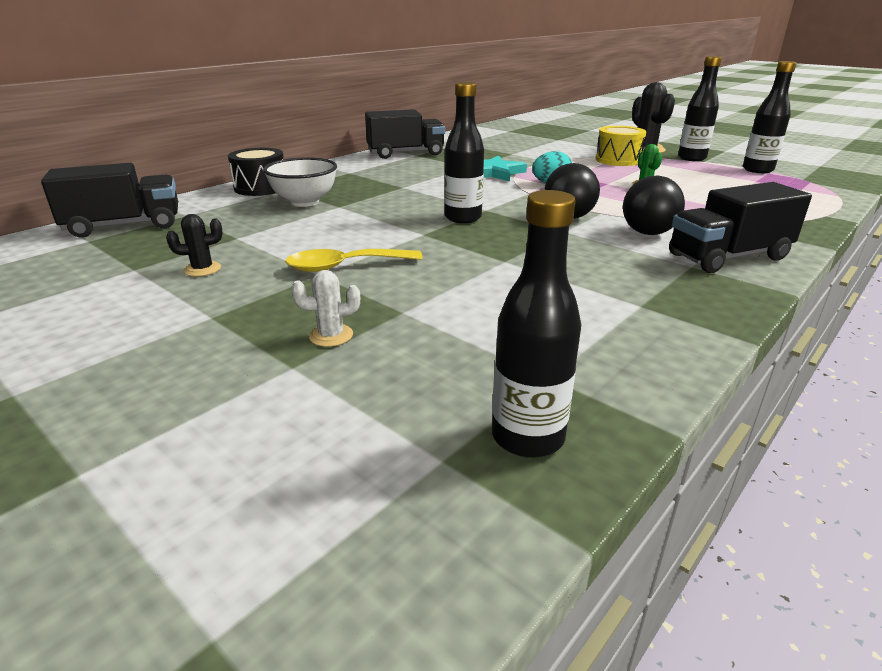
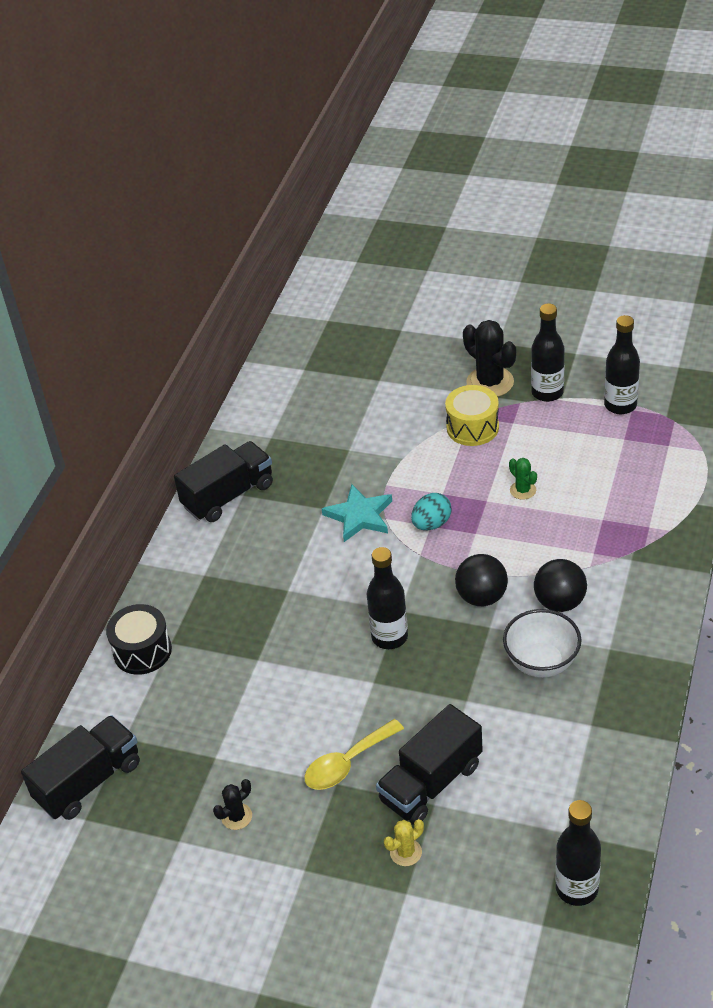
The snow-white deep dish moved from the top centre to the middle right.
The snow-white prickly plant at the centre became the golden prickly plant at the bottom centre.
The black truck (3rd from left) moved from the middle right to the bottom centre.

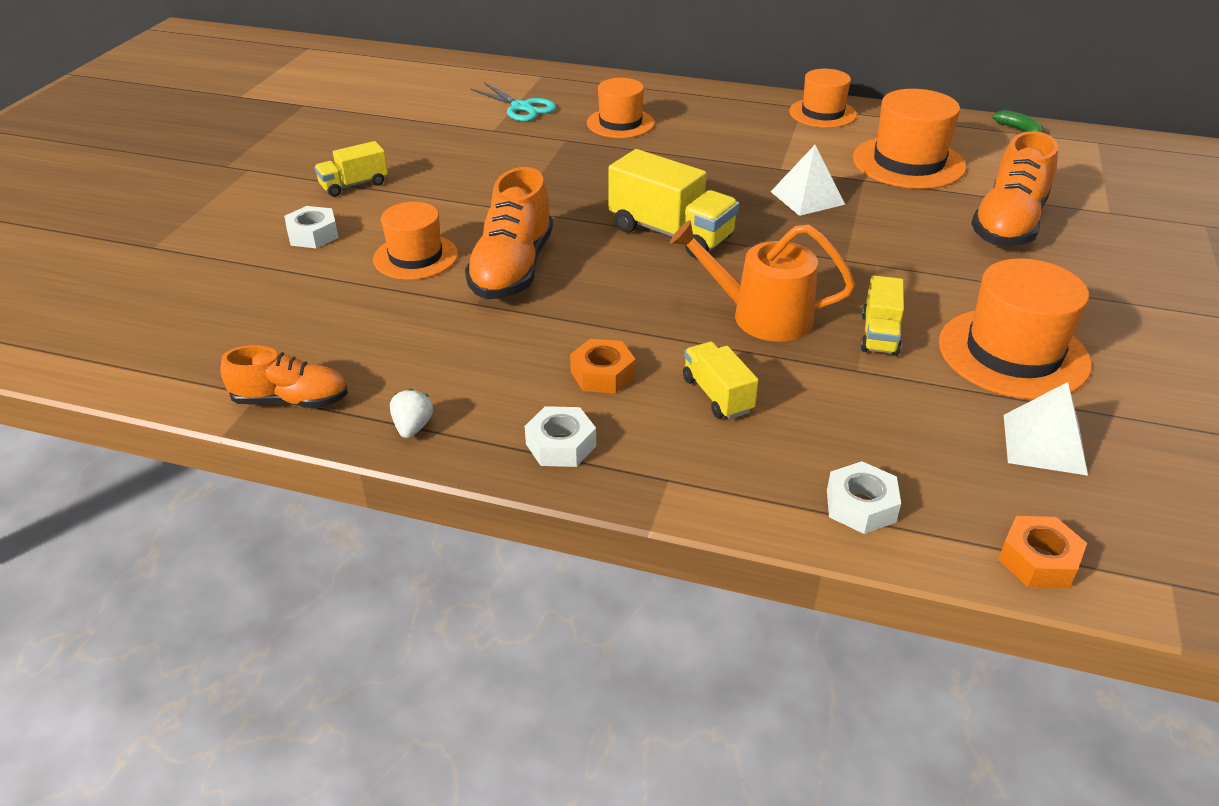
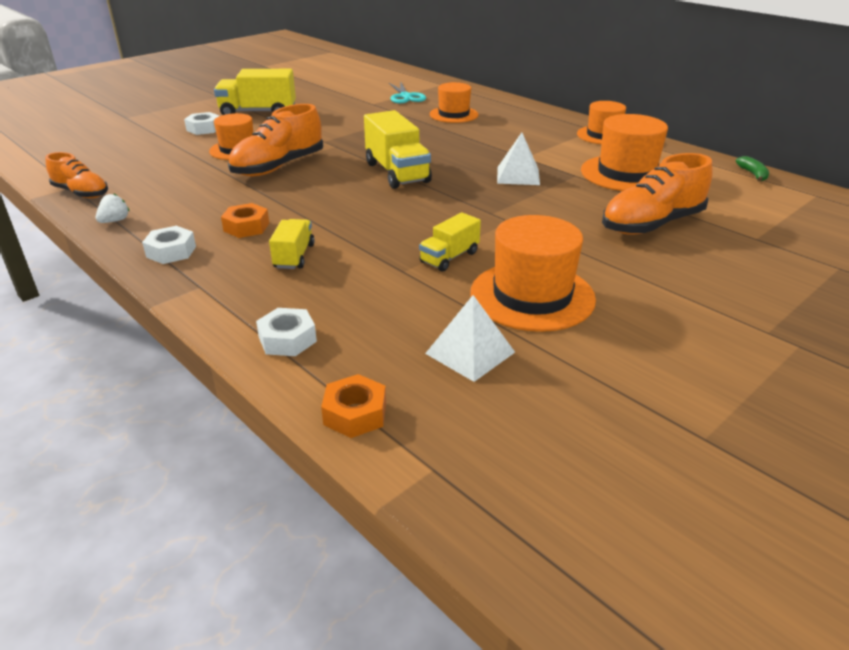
The golden truck (1st from left) at the top left changed to 1.74 times the size.
The bright orange watering can at the centre disappeared.

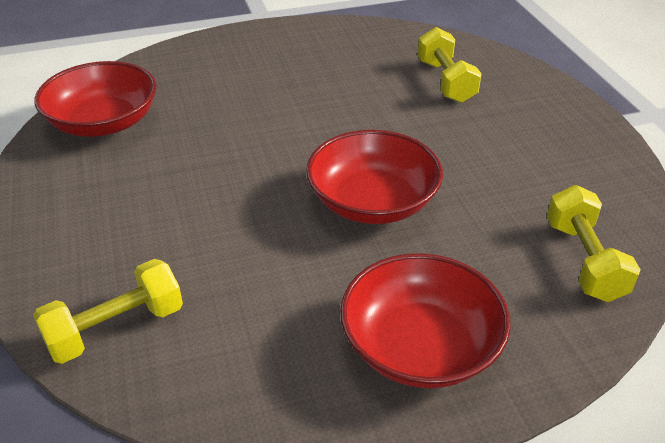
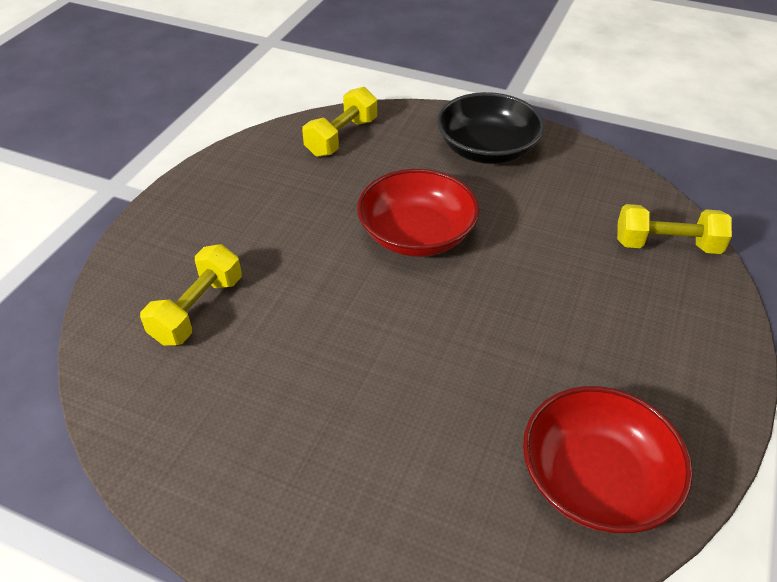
The scarlet deep dish (3rd from left) at the bottom centre became the black deep dish at the top centre.

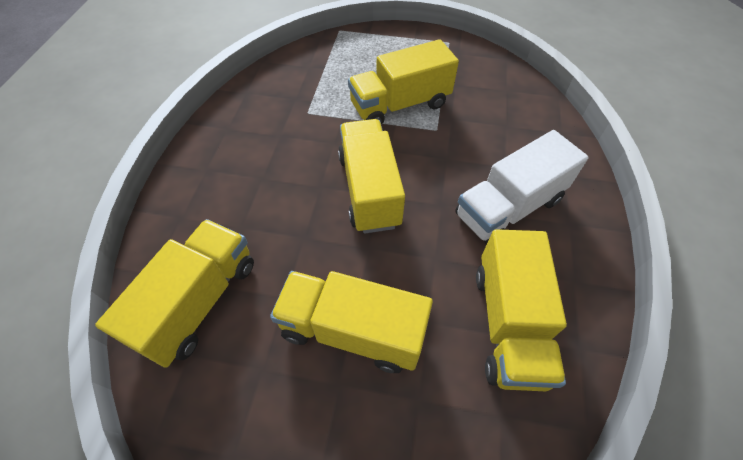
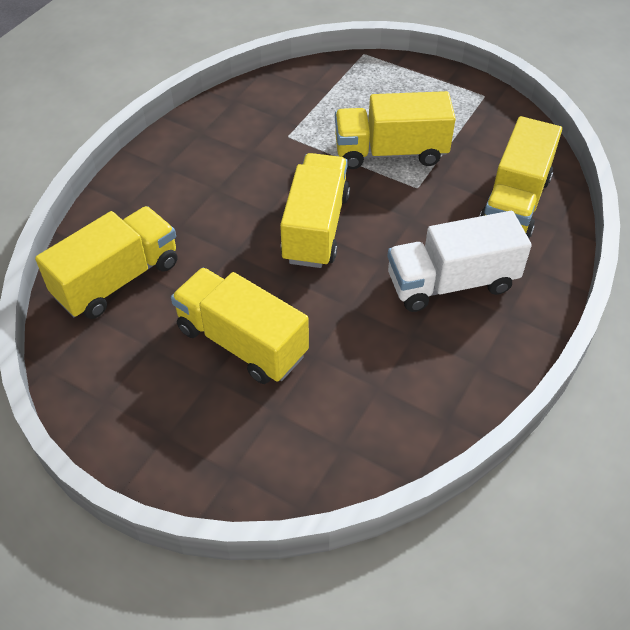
The golden truck (5th from left) moved from the bottom right to the top right.

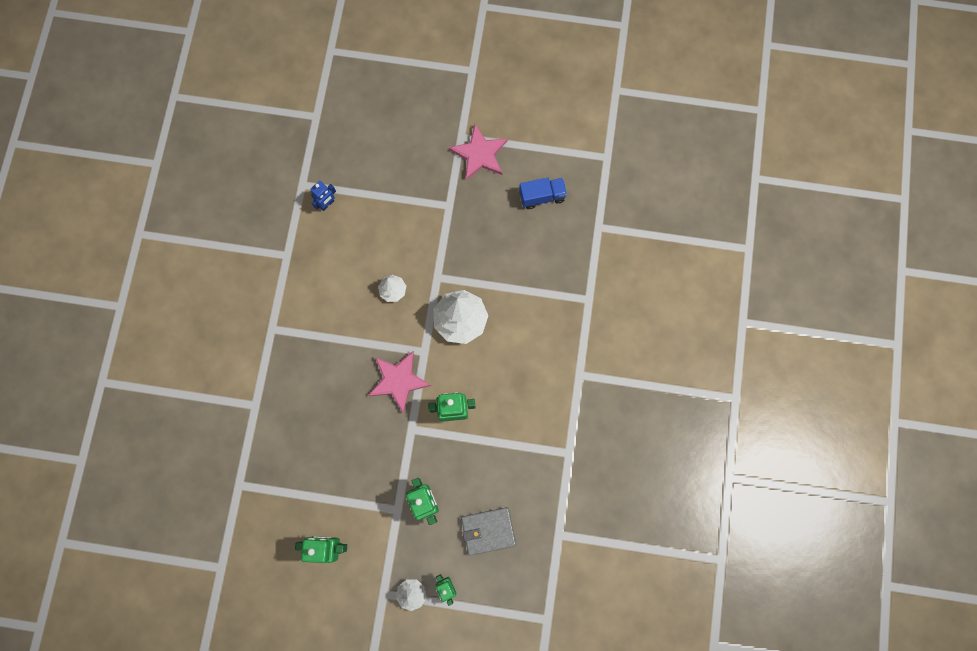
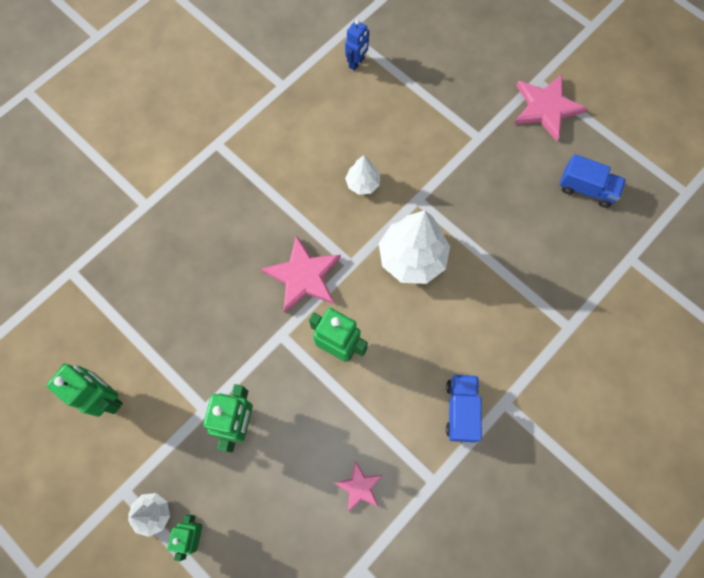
The cobalt toy robot at the top left turned 45 degrees counterclockwise.
The grey wallet at the bottom centre disappeared.
The rose-pink star shape (2nd from left) at the bottom centre appeared.
The cobalt truck (1st from left) at the bottom centre appeared.

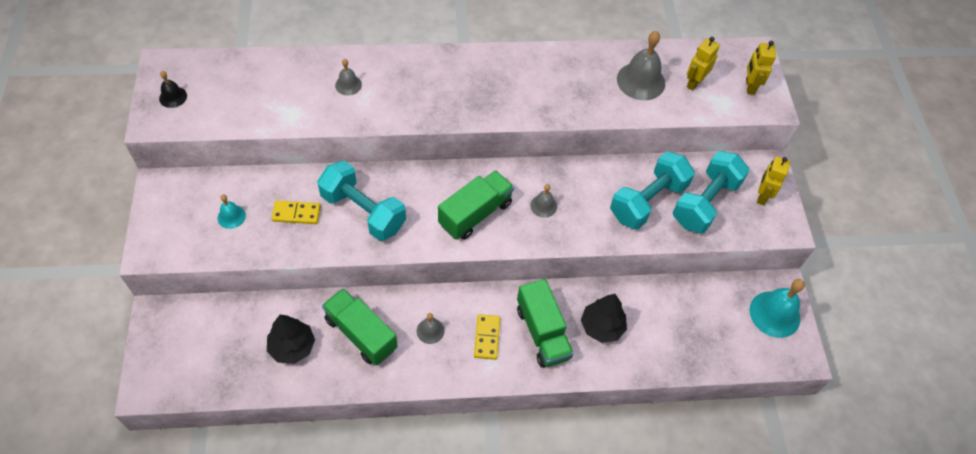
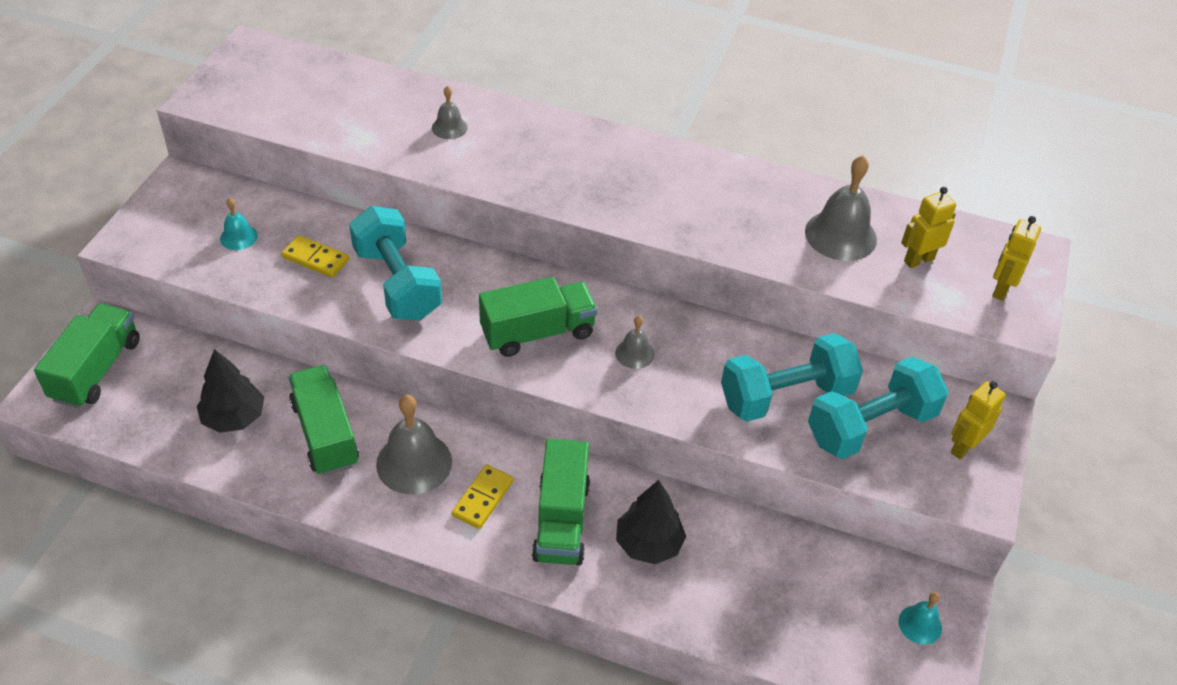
The black hand bell at the top left disappeared.
The grey hand bell (2nd from left in the first image) at the bottom centre changed to 1.89 times the size.
The aqua hand bell (2nd from left) at the bottom right changed to 0.53 times the size.
The leaf-green truck (1st from left) at the middle left appeared.

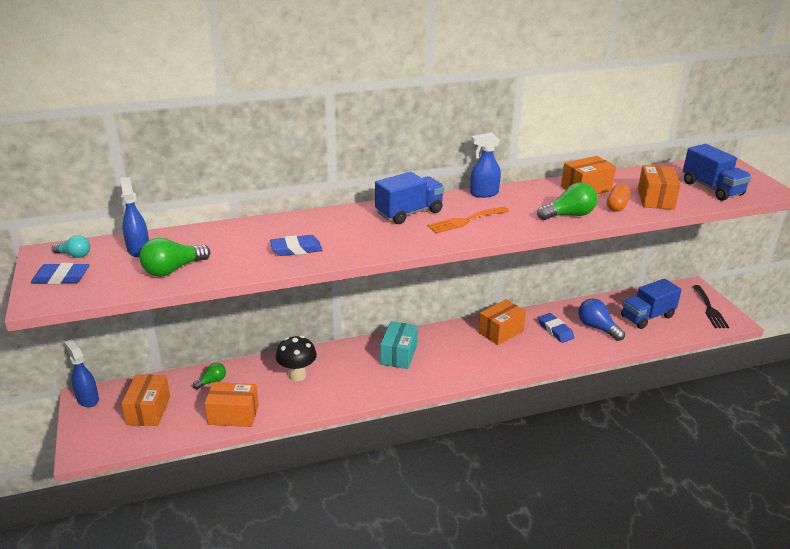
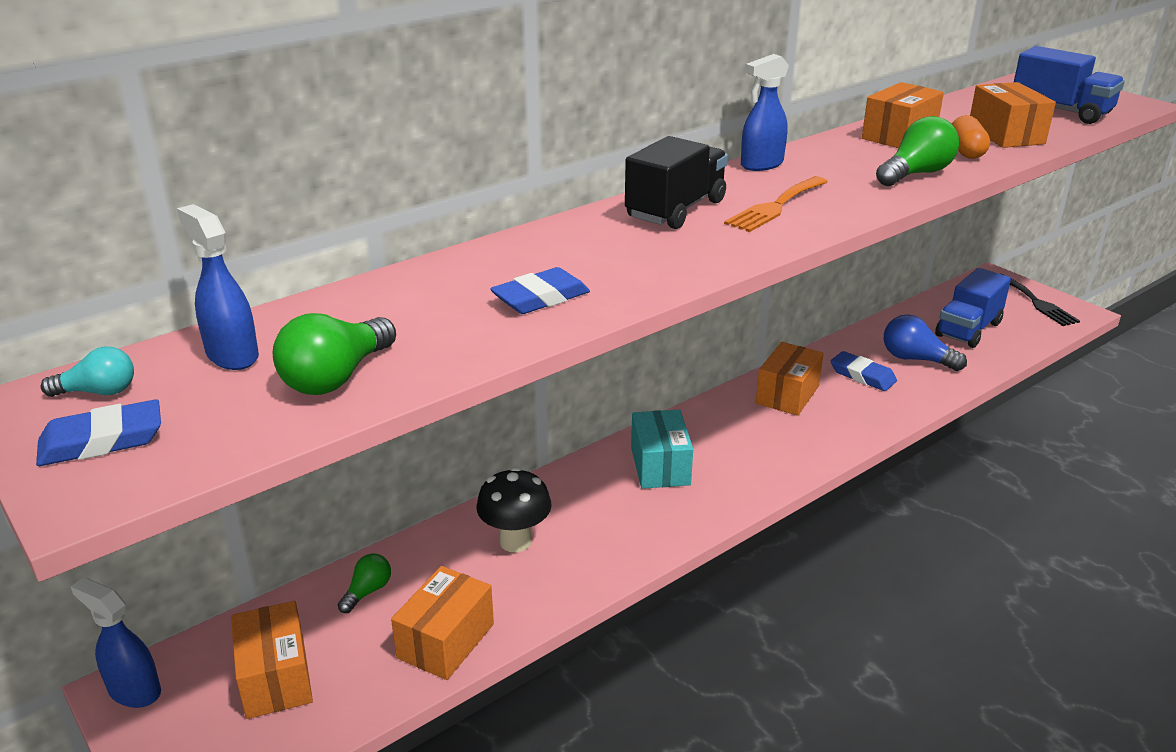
The bright orange box (2nd from left) at the bottom left turned 45 degrees counterclockwise.
The cobalt truck (1st from left) at the centre became the black truck at the top centre.

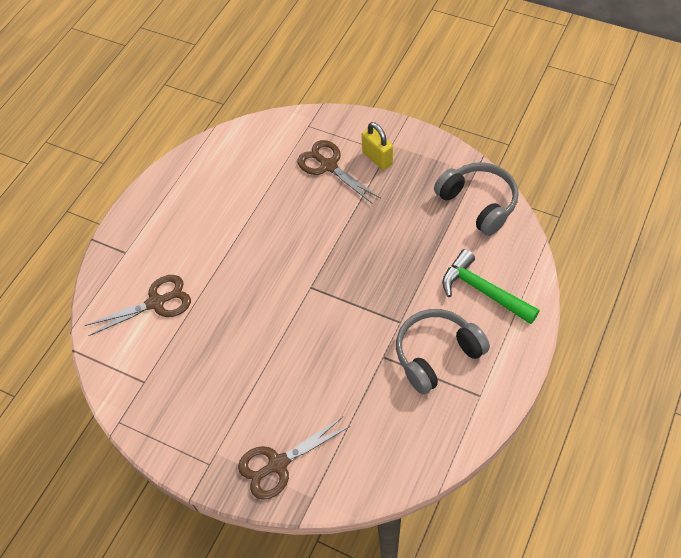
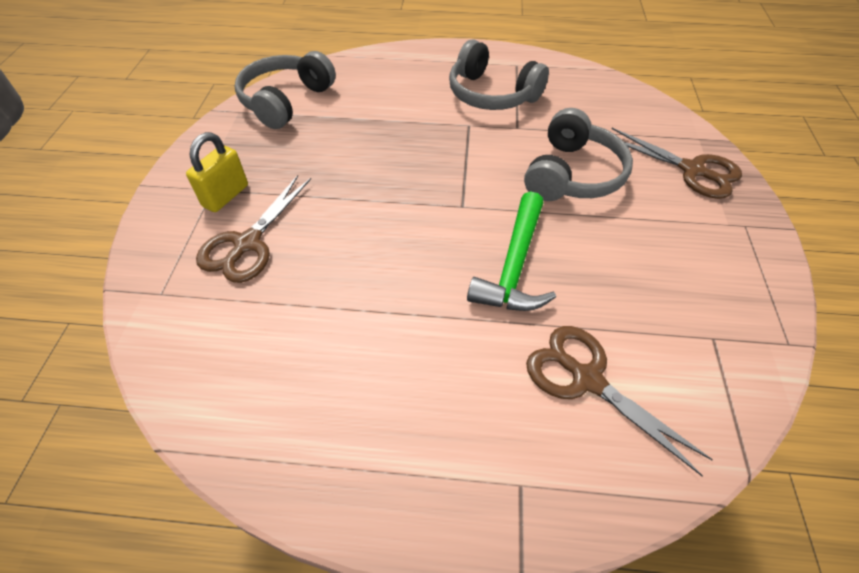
The leaf-green carpenter's hammer moved from the middle right to the centre.
The grey over-ear headphones (3rd from left) at the top right appeared.

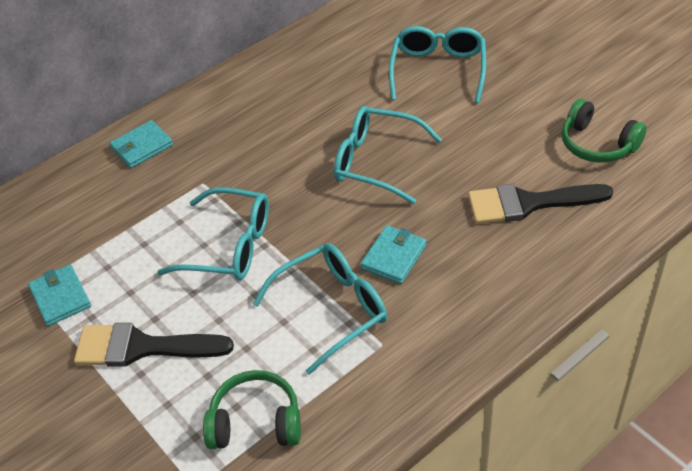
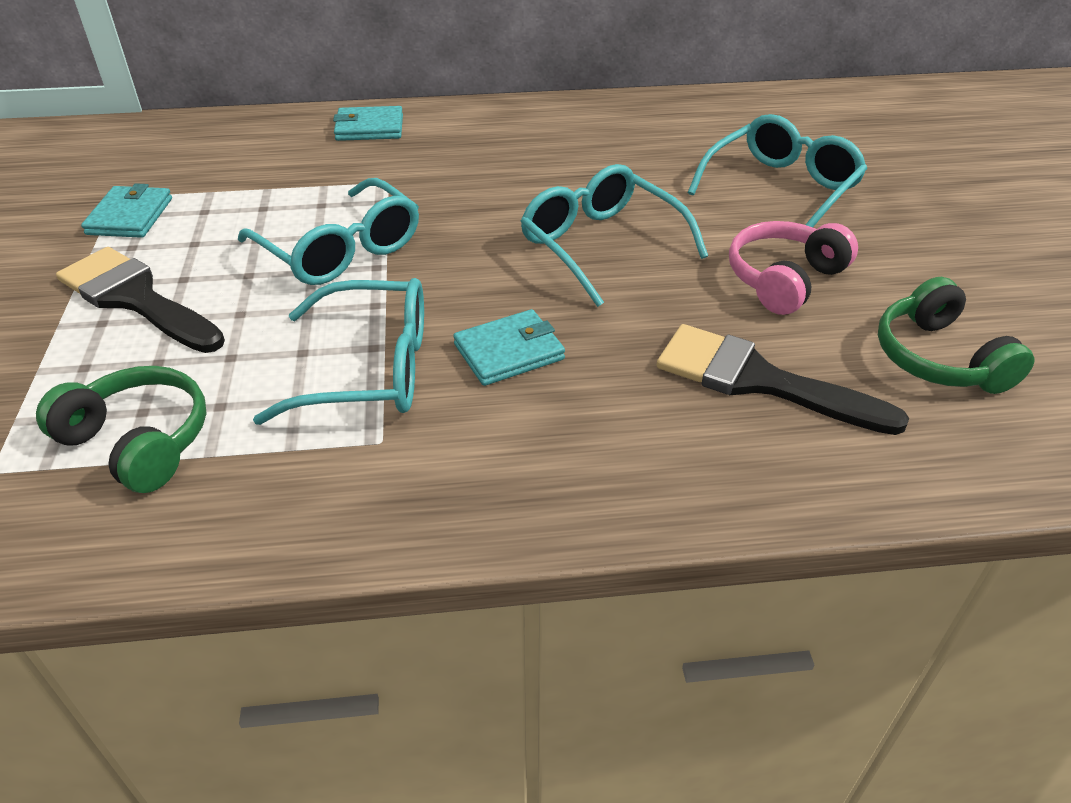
The rose-pink over-ear headphones at the middle right appeared.

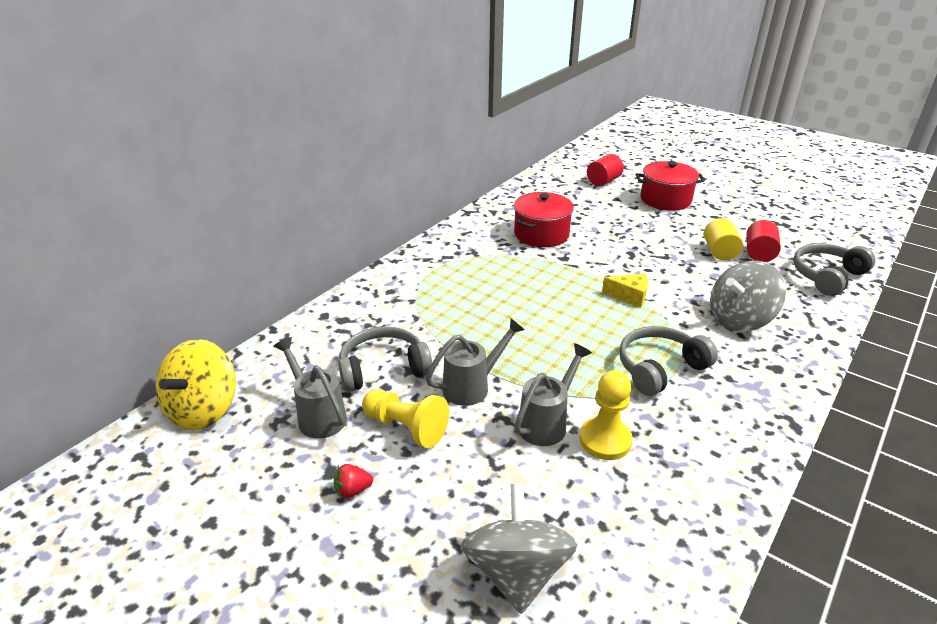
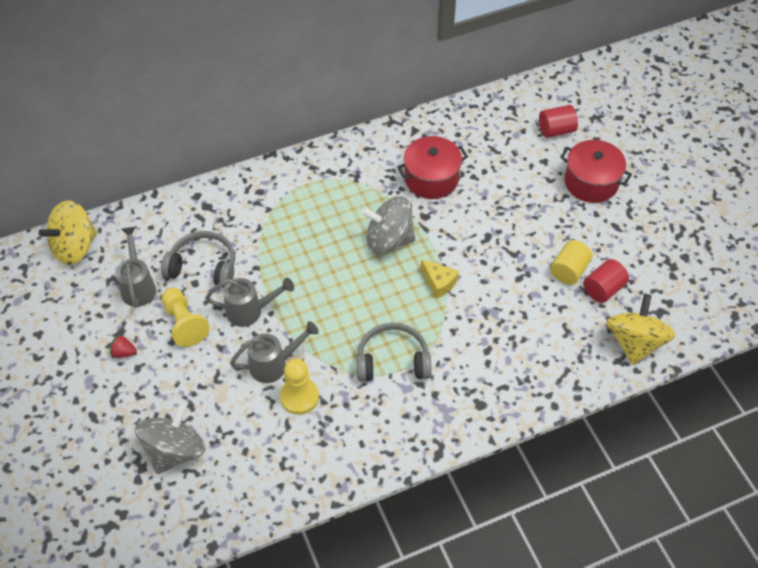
The grey whirligig (2nd from left) moved from the middle right to the centre.
The grey over-ear headphones (3rd from left) at the middle right was replaced by the golden whirligig (2nd from left) at the middle right.

